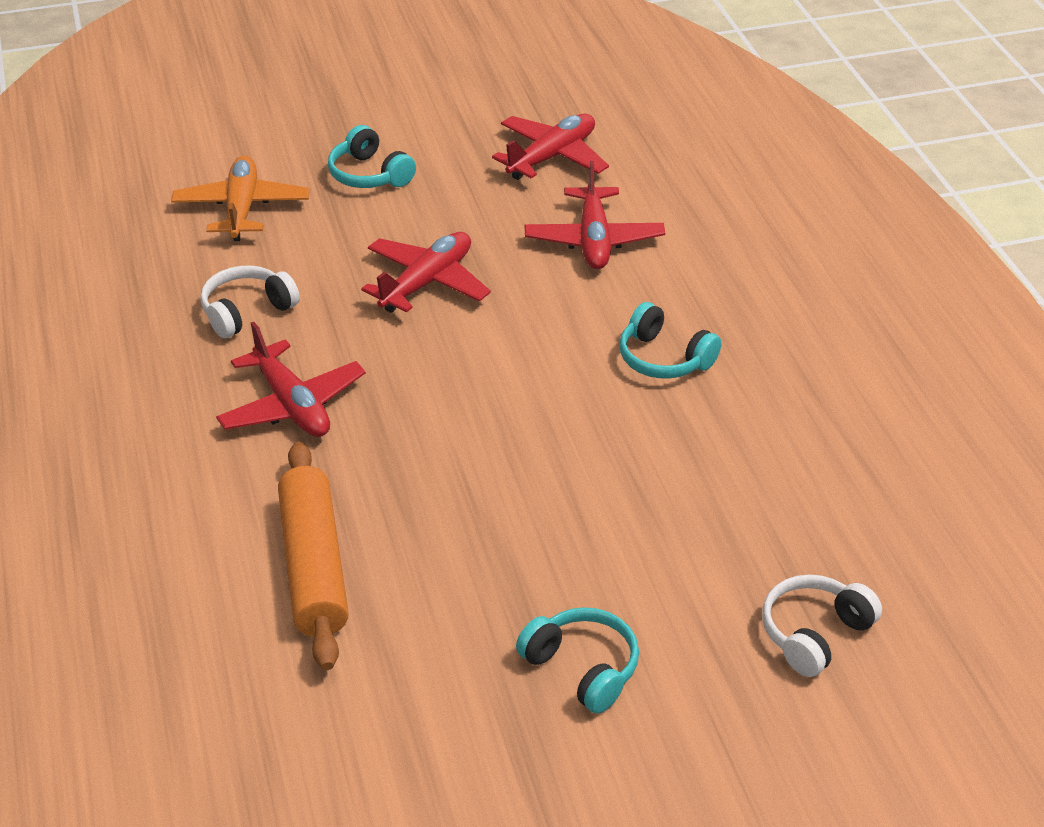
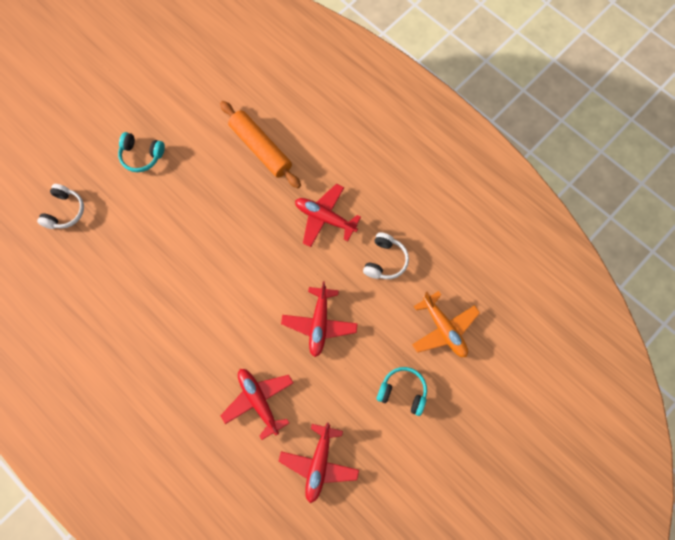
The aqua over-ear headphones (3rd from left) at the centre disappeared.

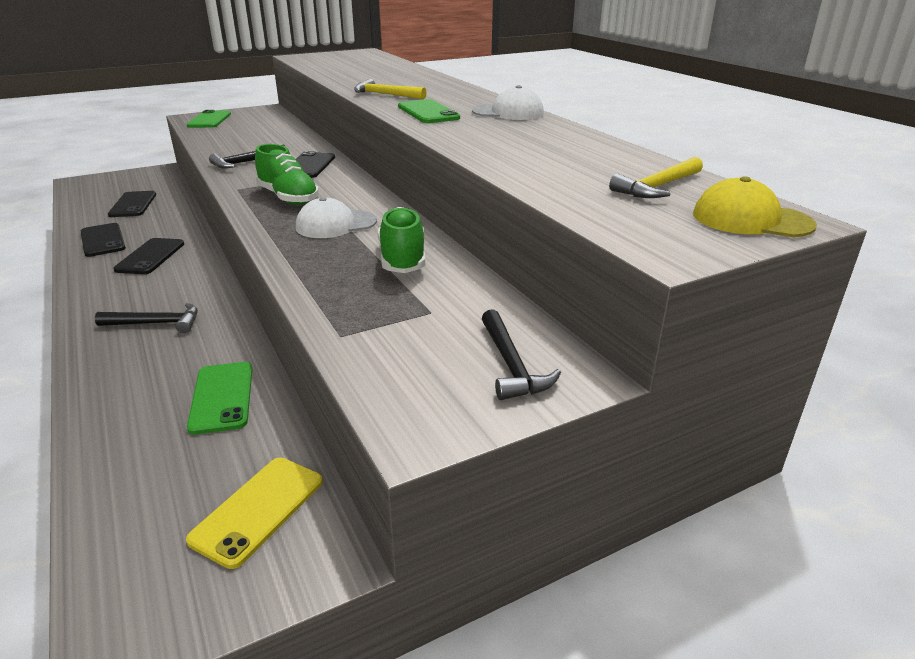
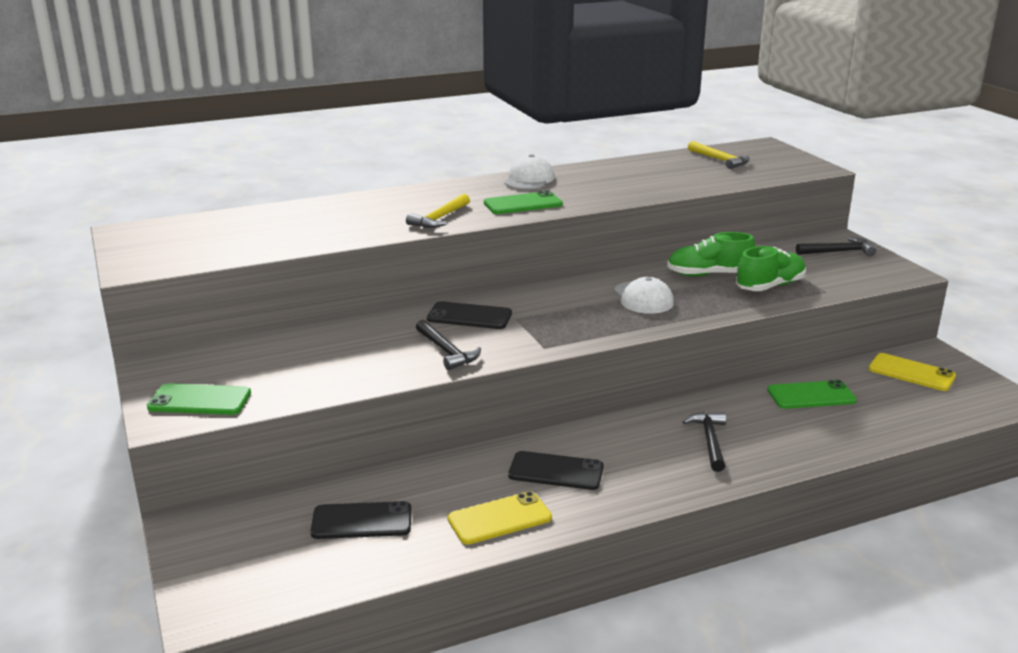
The black smartphone (1st from left) at the middle left became the golden smartphone (1st from left) at the bottom centre.
The leaf-green shoe (1st from left in the first image) moved from the top left to the middle right.
The golden cap at the top right disappeared.

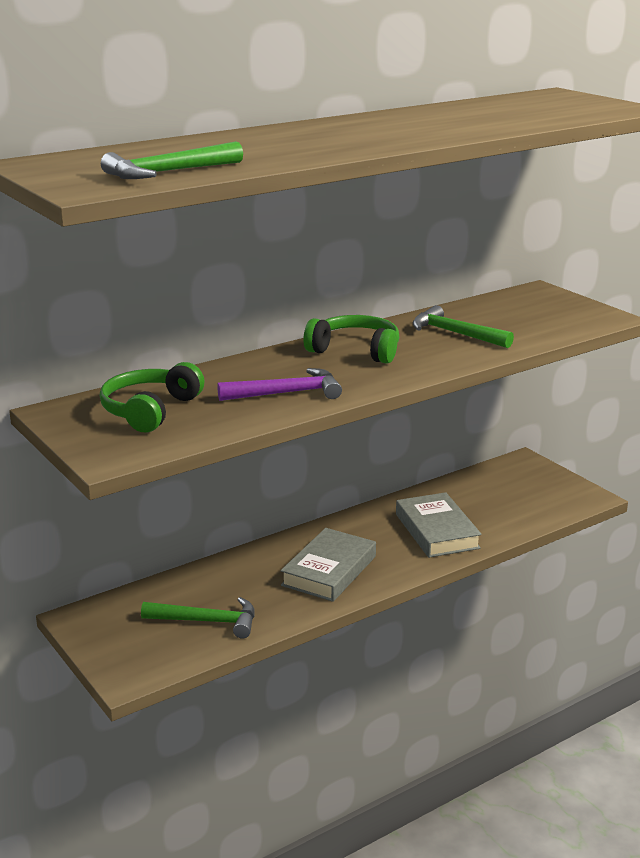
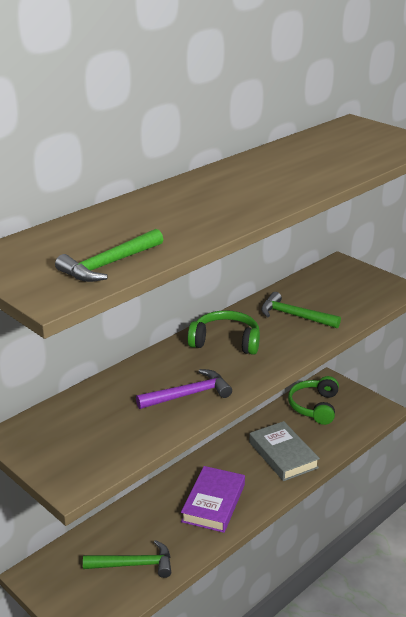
The leaf-green over-ear headphones (1st from left in the first image) moved from the middle left to the middle right.
The grey hardcover (1st from left) at the centre became the violet hardcover at the bottom centre.

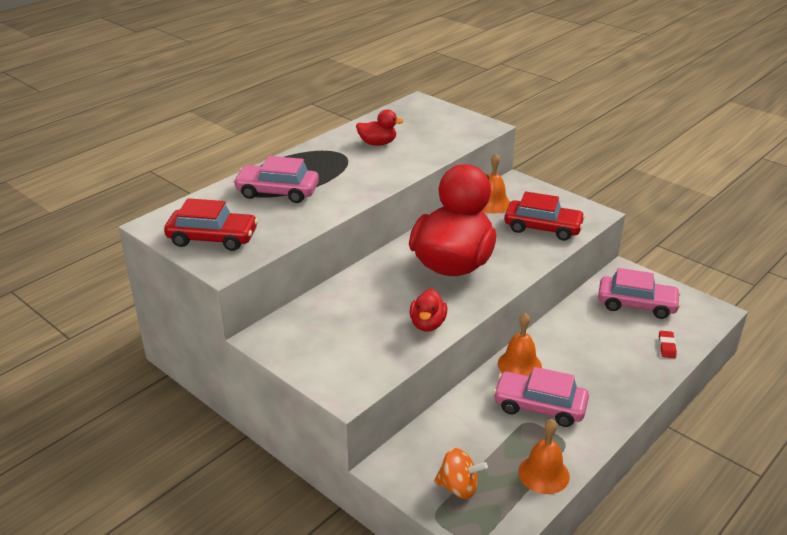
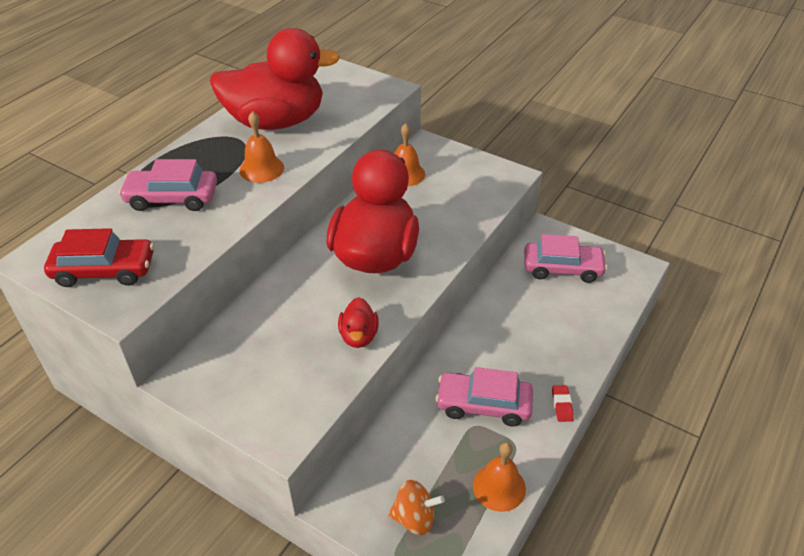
The scarlet toy duck (1st from left) at the top centre changed to 2.39 times the size.
The bright orange hand bell (2nd from left in the first image) moved from the centre to the top left.
The scarlet toy car (2nd from left) at the middle right disappeared.
The scarlet pencil eraser moved from the middle right to the bottom right.

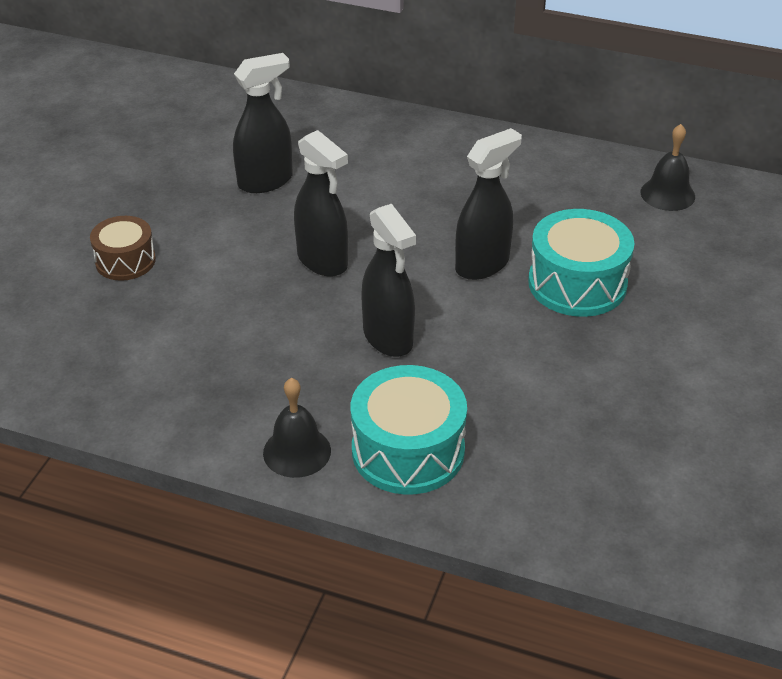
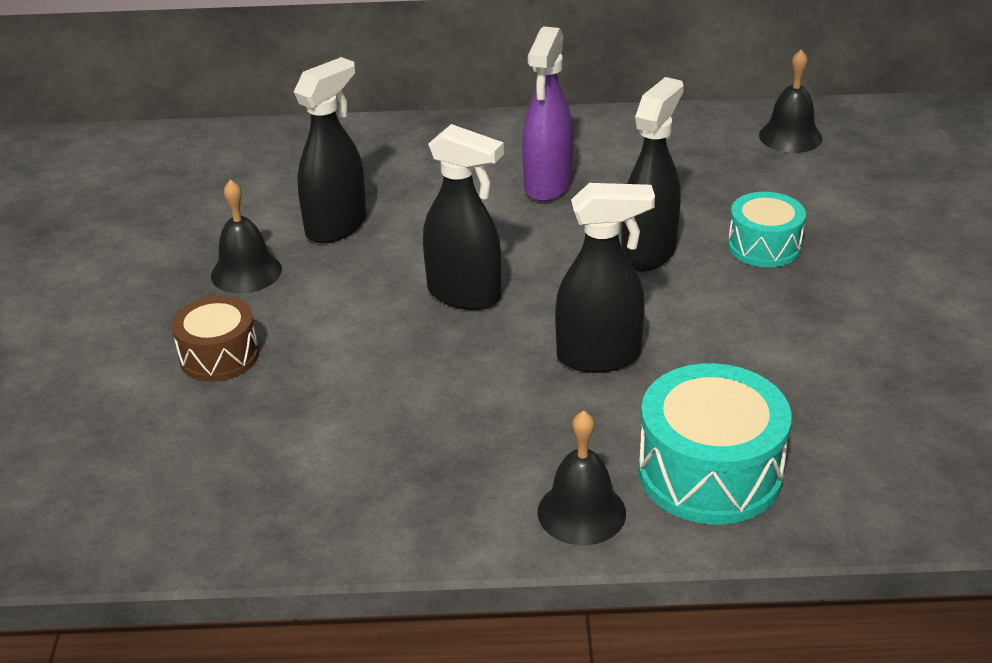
The black spray bottle (3rd from left) at the centre turned 45 degrees counterclockwise.
The aqua drum (2nd from left) at the middle right changed to 0.62 times the size.
The black hand bell (1st from left) at the middle left appeared.
The violet spray bottle at the top centre appeared.

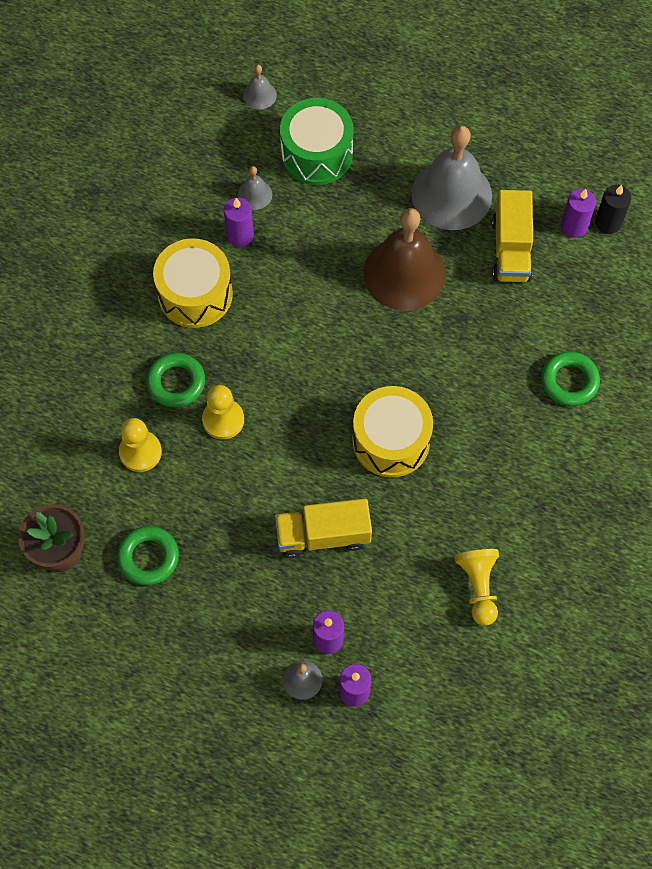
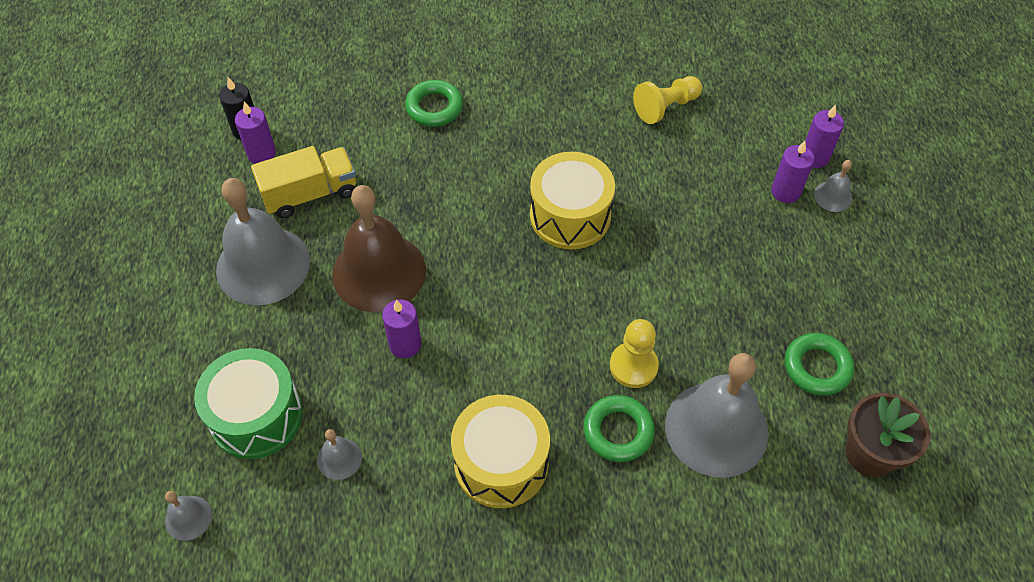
The golden game pawn (1st from left) at the middle left was replaced by the grey hand bell (4th from left) at the bottom right.
The violet pillar candle (1st from left in the first image) moved from the top centre to the centre.
The golden truck (1st from left) at the centre disappeared.

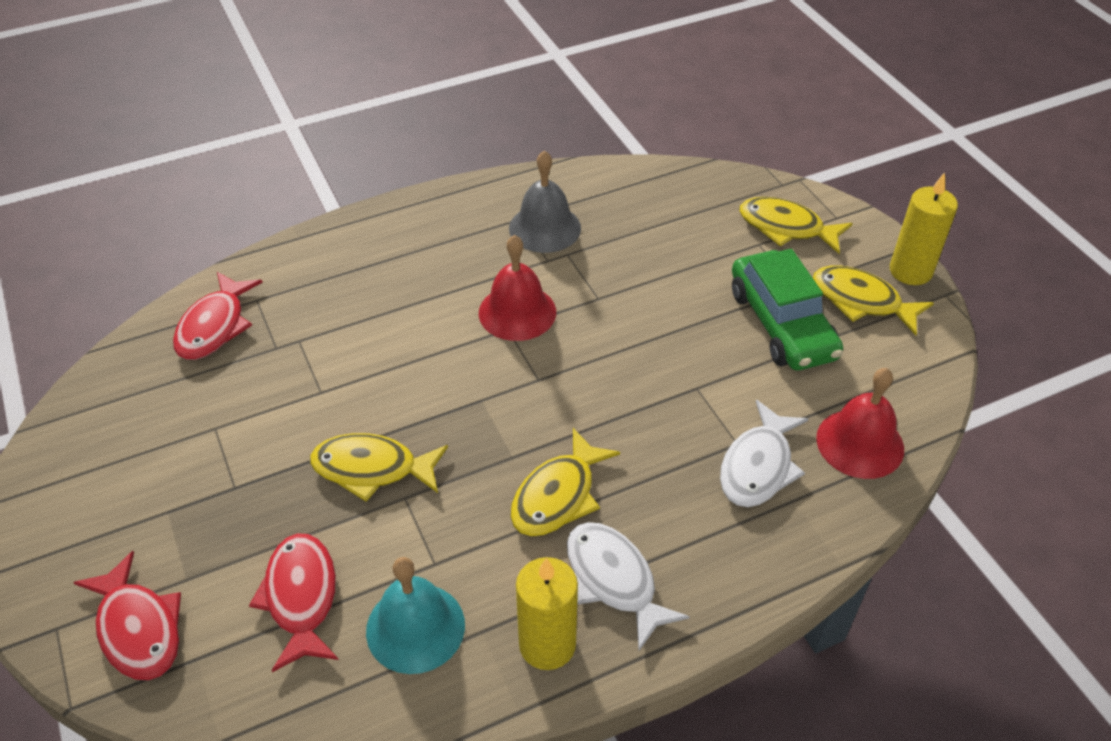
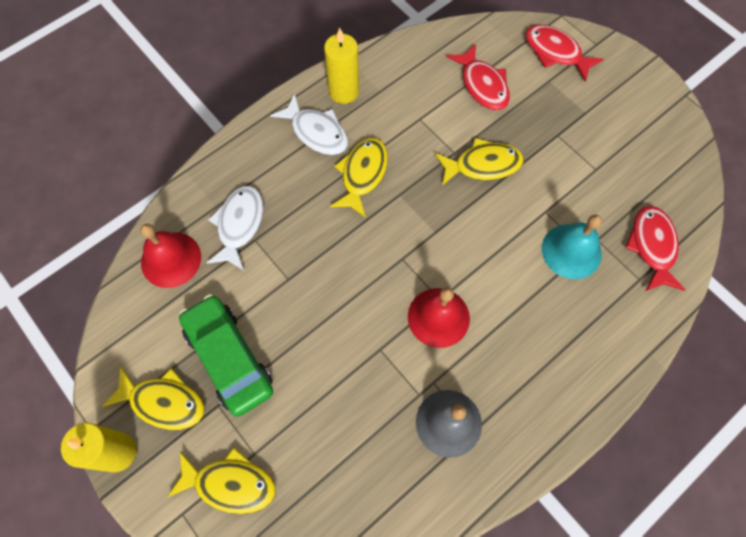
The aqua hand bell moved from the bottom centre to the middle right.

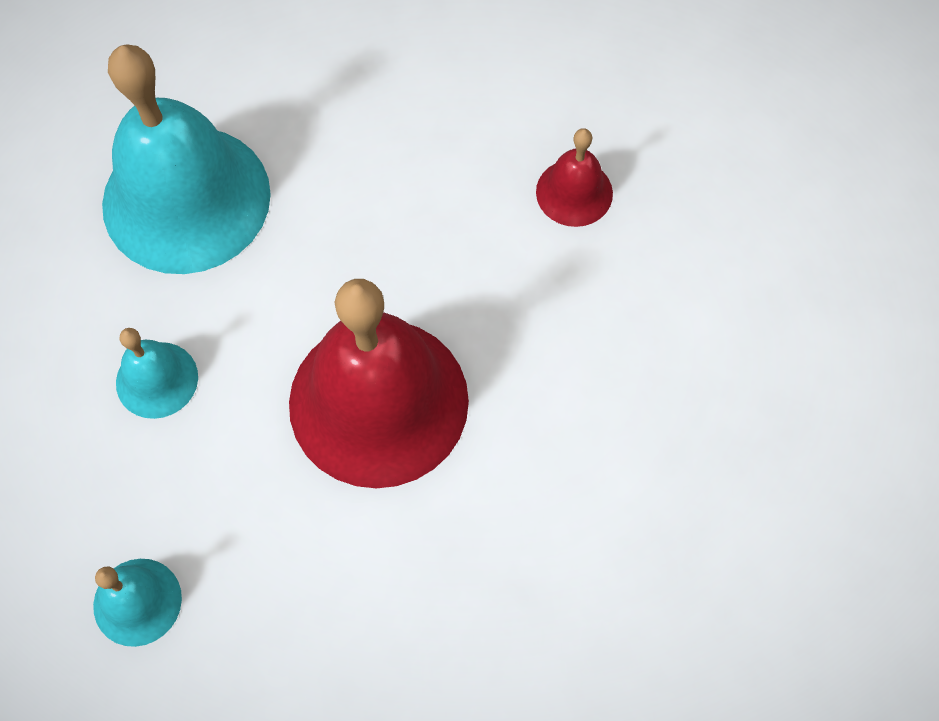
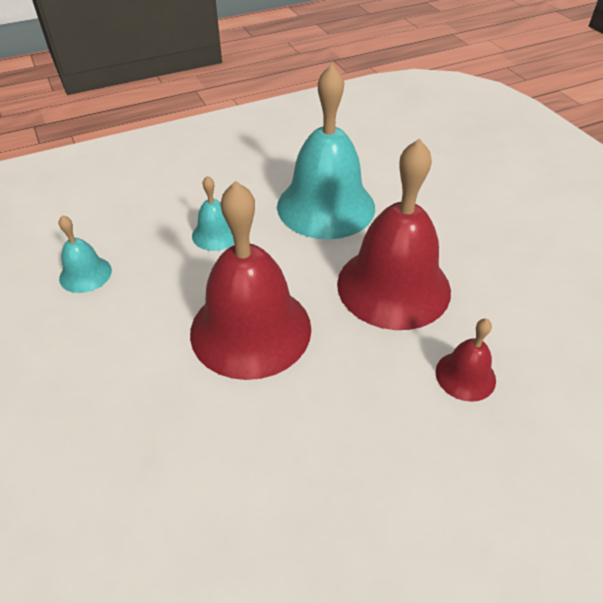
The scarlet hand bell (2nd from left) at the centre appeared.

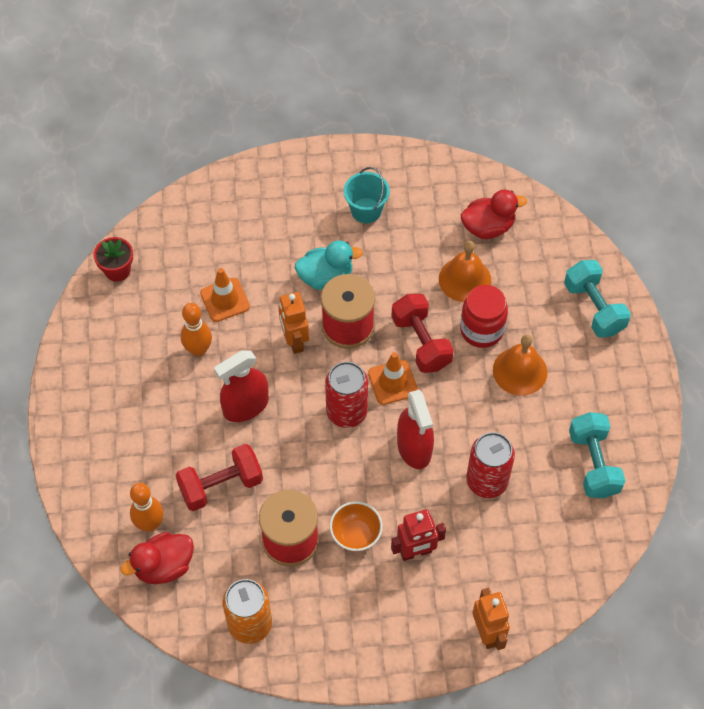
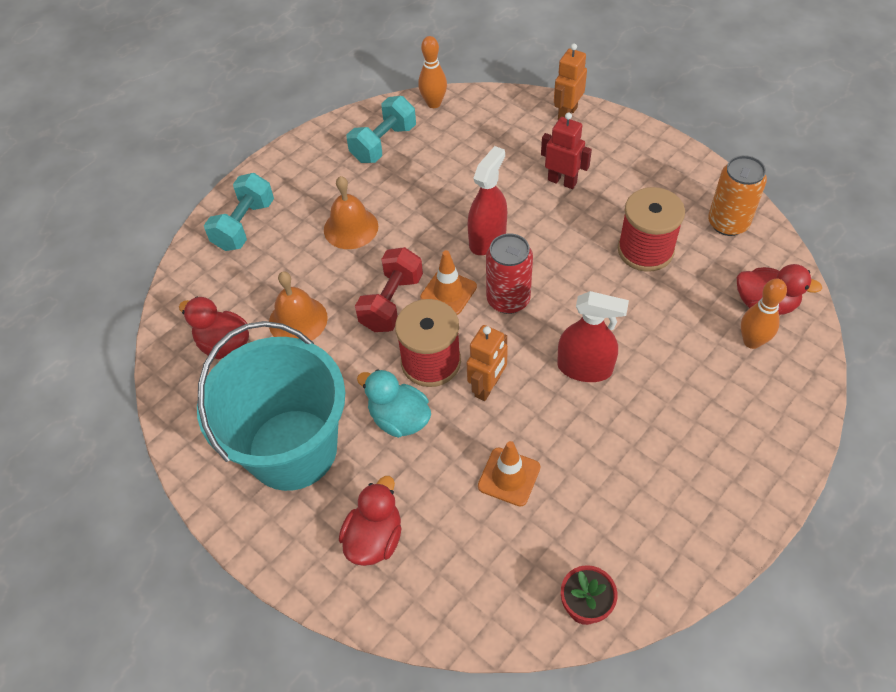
The scarlet hand weight (1st from left) at the bottom left disappeared.
The bright orange bowling pin (2nd from left in the first image) moved from the middle left to the top centre.
The bright orange deep dish at the bottom centre disappeared.
The aqua sand bucket at the top centre changed to 2.33 times the size.
The scarlet preserve jar at the middle right disappeared.
The scarlet soda can (2nd from left) at the middle right disappeared.
The scarlet toy duck (2nd from left) at the bottom centre appeared.

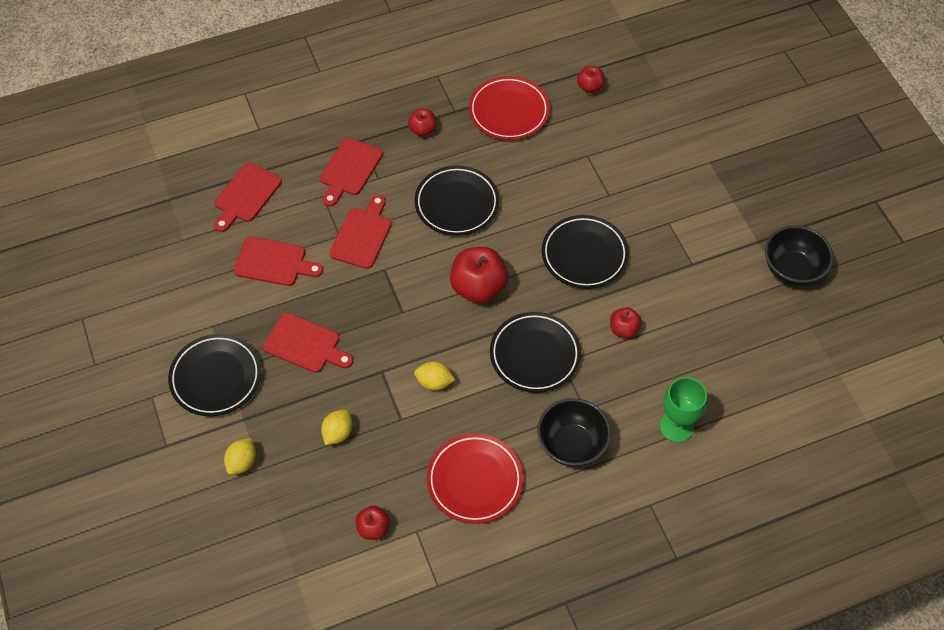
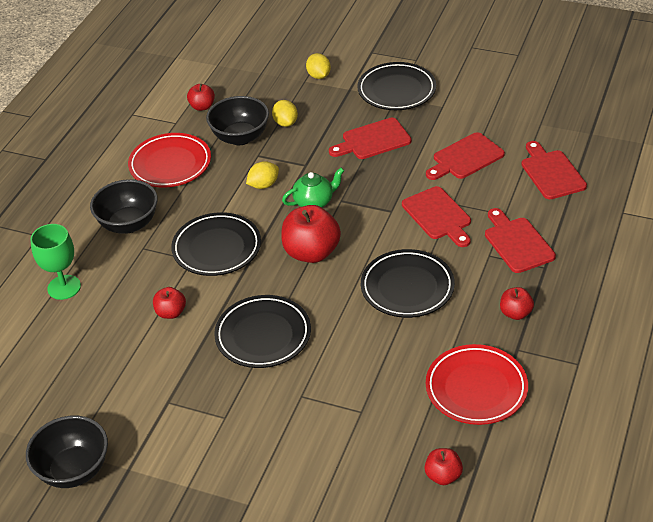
The black deep dish (3rd from left) at the top centre appeared.
The leaf-green china teapot at the centre appeared.

